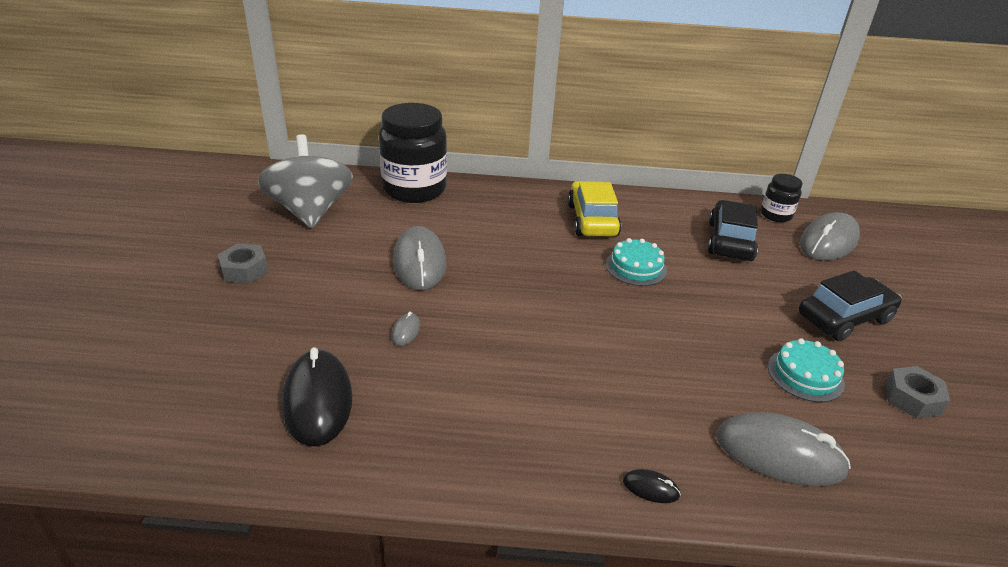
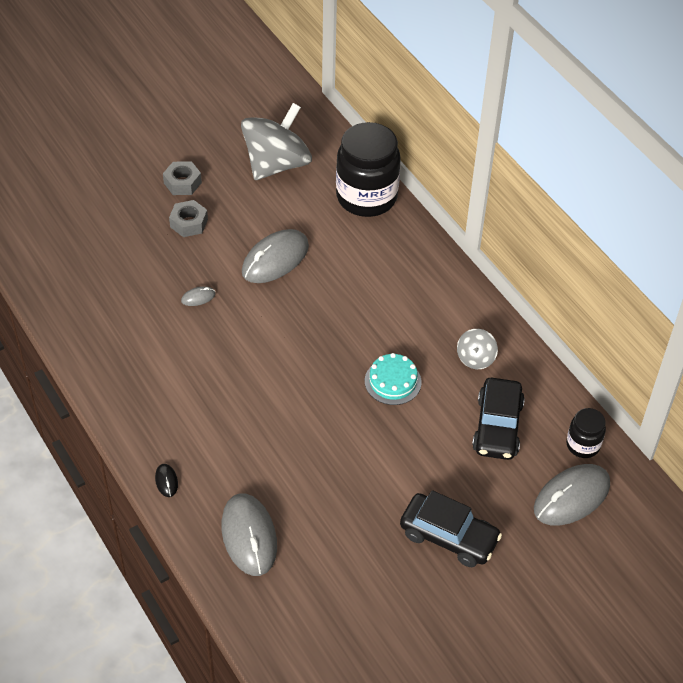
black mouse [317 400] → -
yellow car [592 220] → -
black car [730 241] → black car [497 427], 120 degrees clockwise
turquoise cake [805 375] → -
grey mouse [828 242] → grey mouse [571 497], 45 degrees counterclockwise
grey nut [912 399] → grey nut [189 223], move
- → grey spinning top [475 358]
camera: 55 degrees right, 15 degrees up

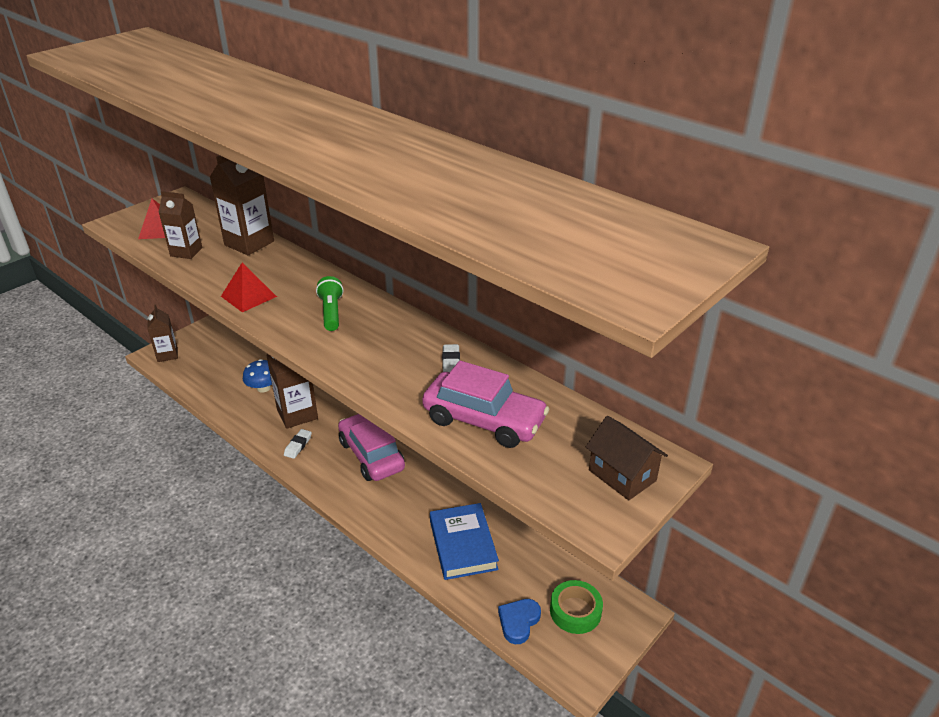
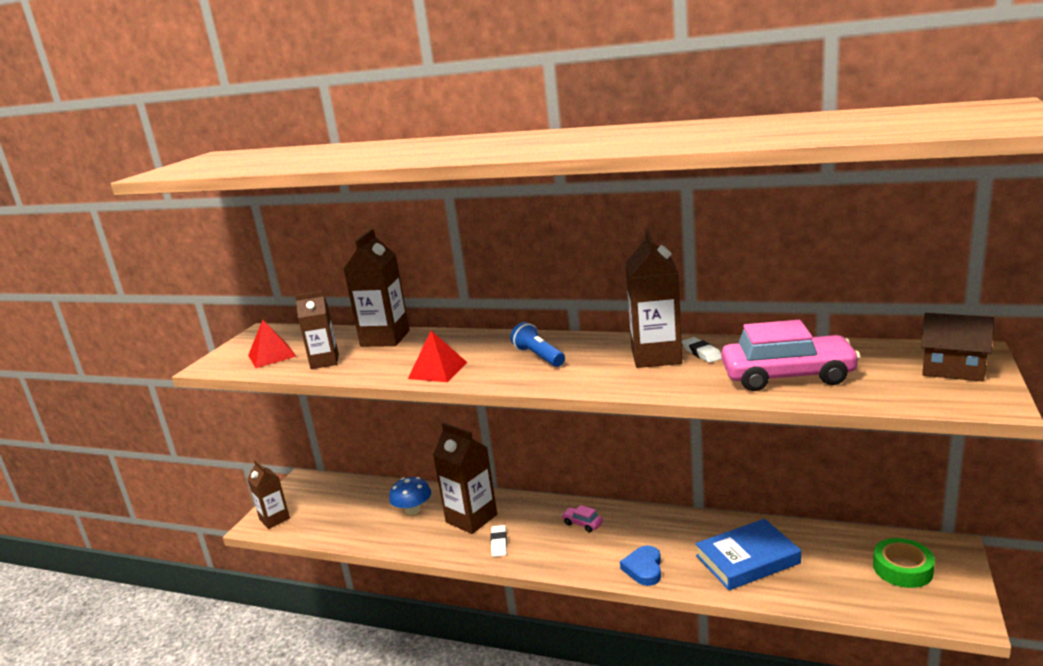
green flashlight [331 312] → blue flashlight [538 356]
pink car [371 455] → pink car [582 524], x0.41
blue book [463 545] → blue book [747 559], 75 degrees counterclockwise
blue heart [518 622] → blue heart [644 569], move
- → brown carton [656 356]
camera: 20 degrees left, 15 degrees down

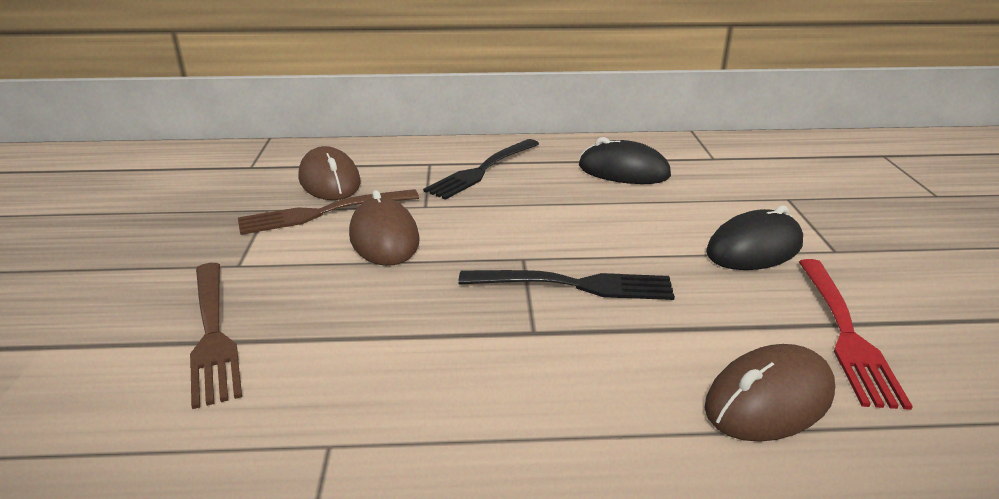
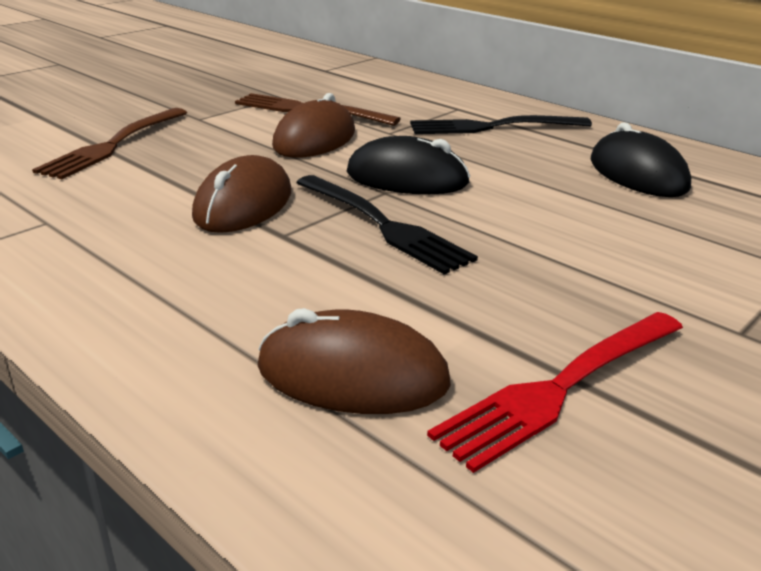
brown mouse [329 181] → brown mouse [243 204], move
black mouse [754 248] → black mouse [407 178], move
camera: 45 degrees right, 0 degrees up

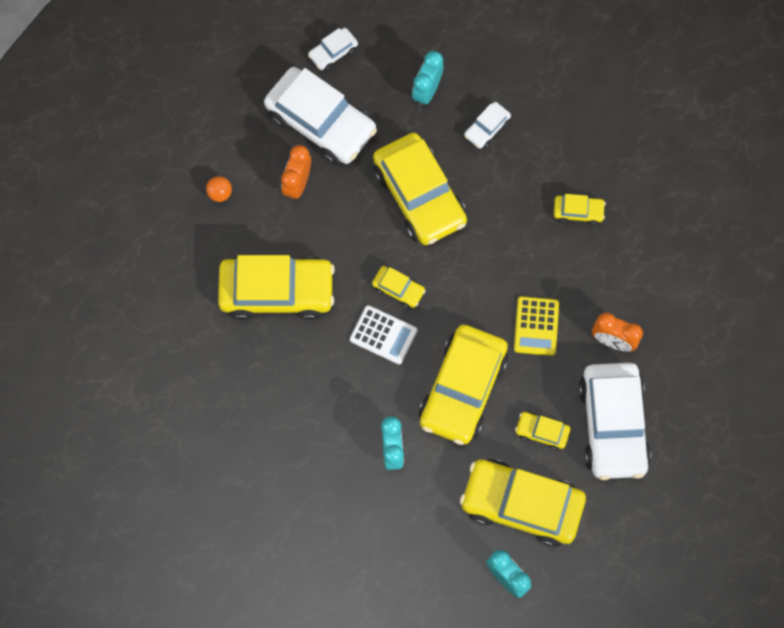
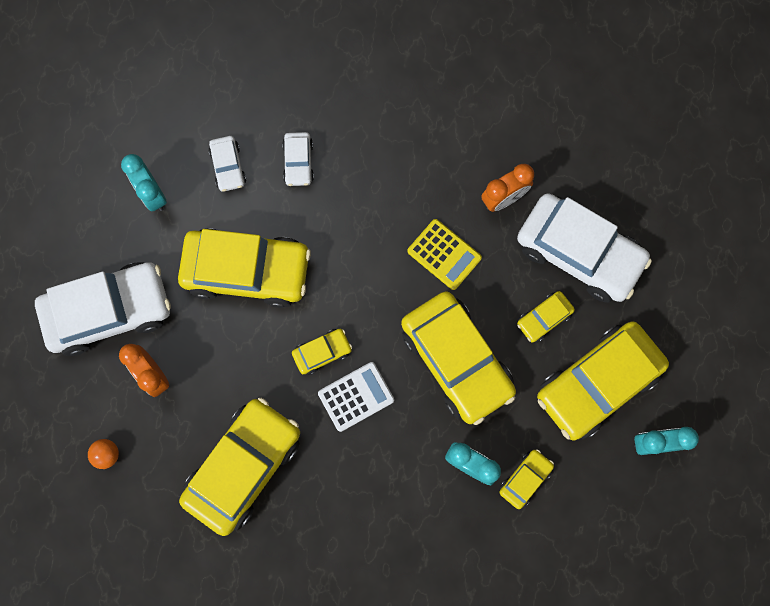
white car [333 52] → white car [298 162], move
yellow car [578 211] → yellow car [525 479], move
camera: 55 degrees left, 5 degrees up

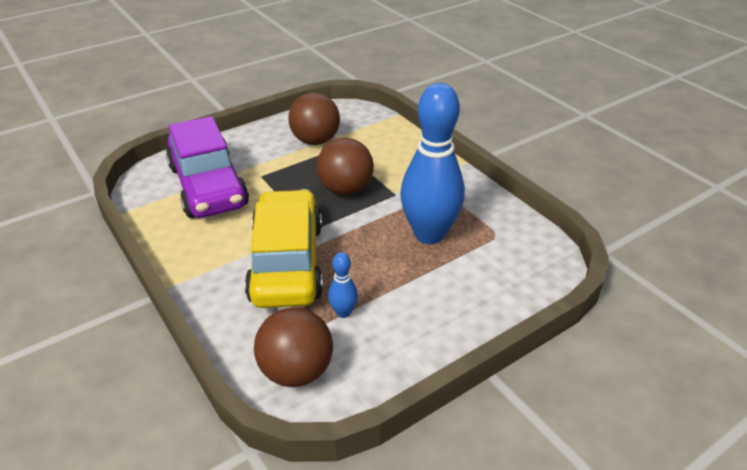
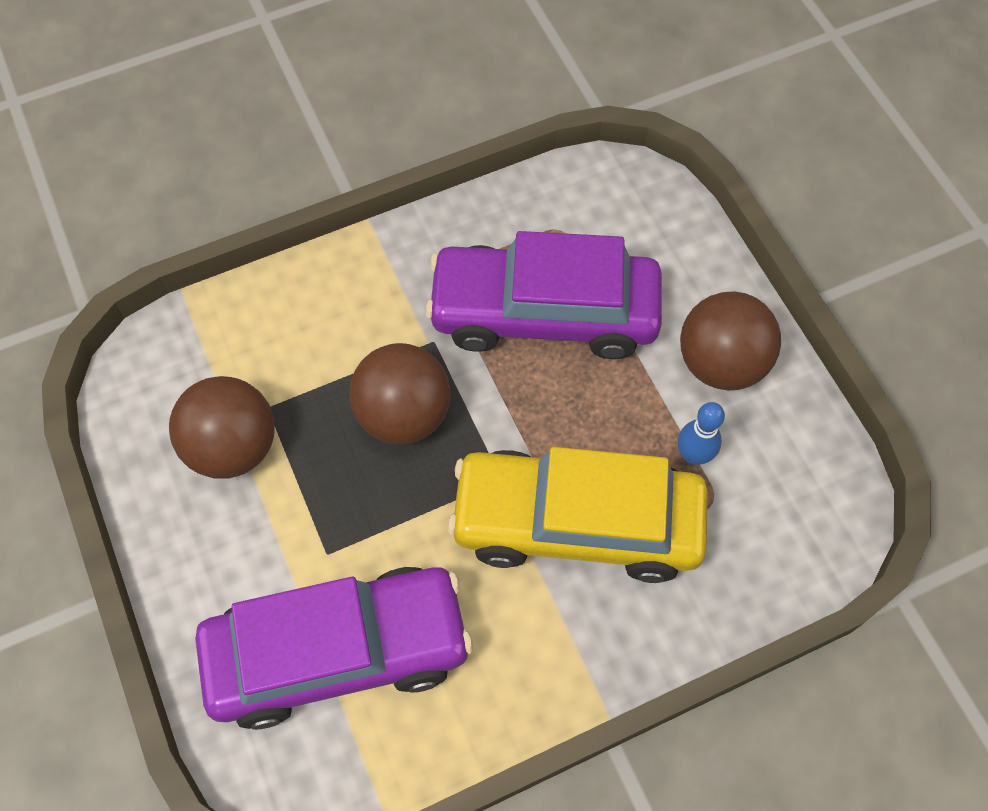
brown ball [296 371] → brown ball [720 363], move
blue bowling pin [429 234] → purple car [544 313]
camera: 80 degrees left, 25 degrees up

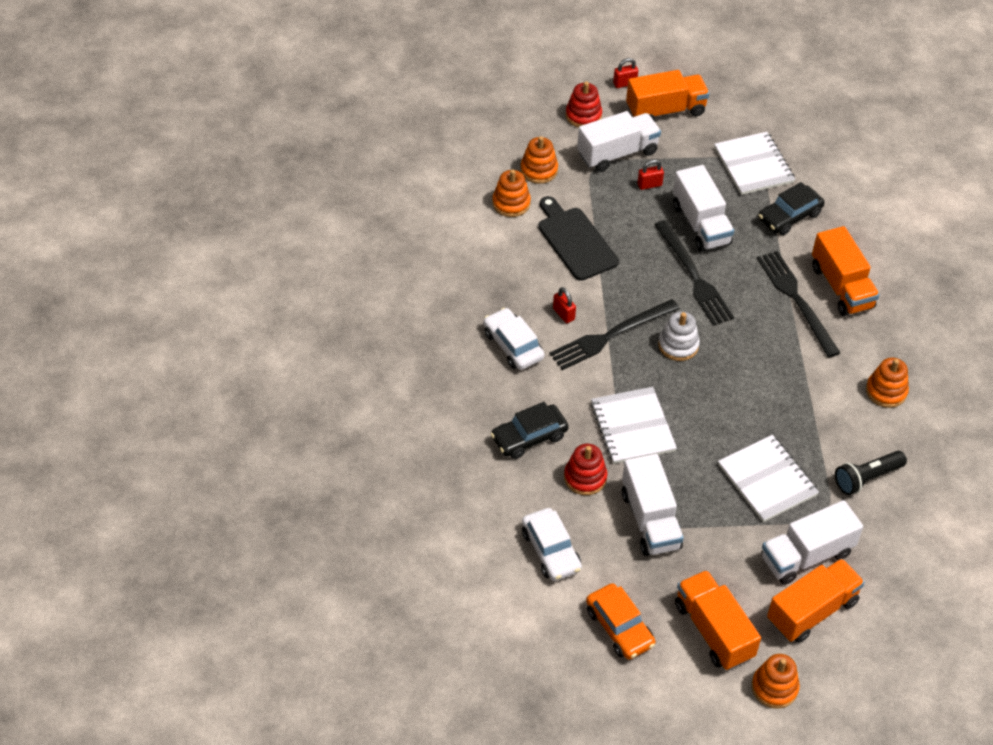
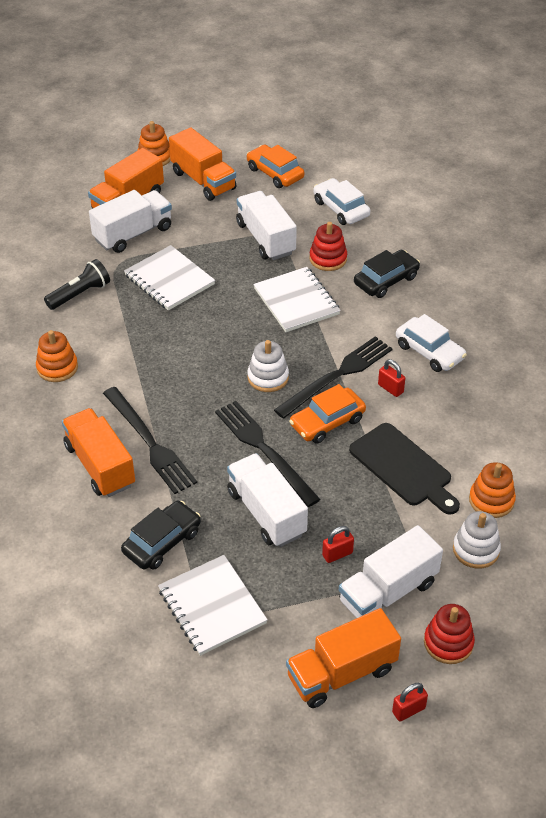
orange stacking toy [539 170] → white stacking toy [476 549]
- → orange car [327 422]
camera: 170 degrees right, 5 degrees down

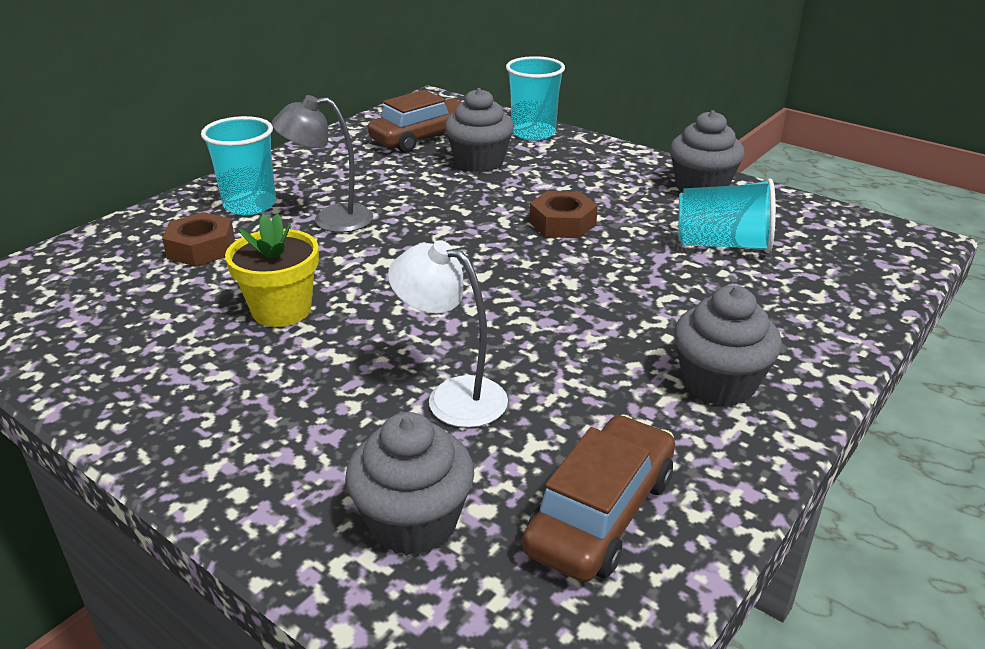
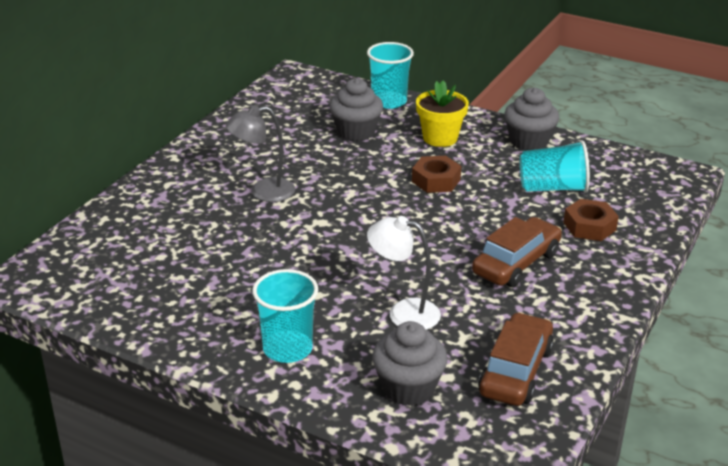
brown nut [201 248] → brown nut [589 226], move
turquoise cup [250 205] → turquoise cup [287 349], move
yellow flower pot [281 310] → yellow flower pot [440 138], move
brown car [423 137] → brown car [516 263], move
grey cupcake [718 383] → -
camera: 10 degrees left, 0 degrees up

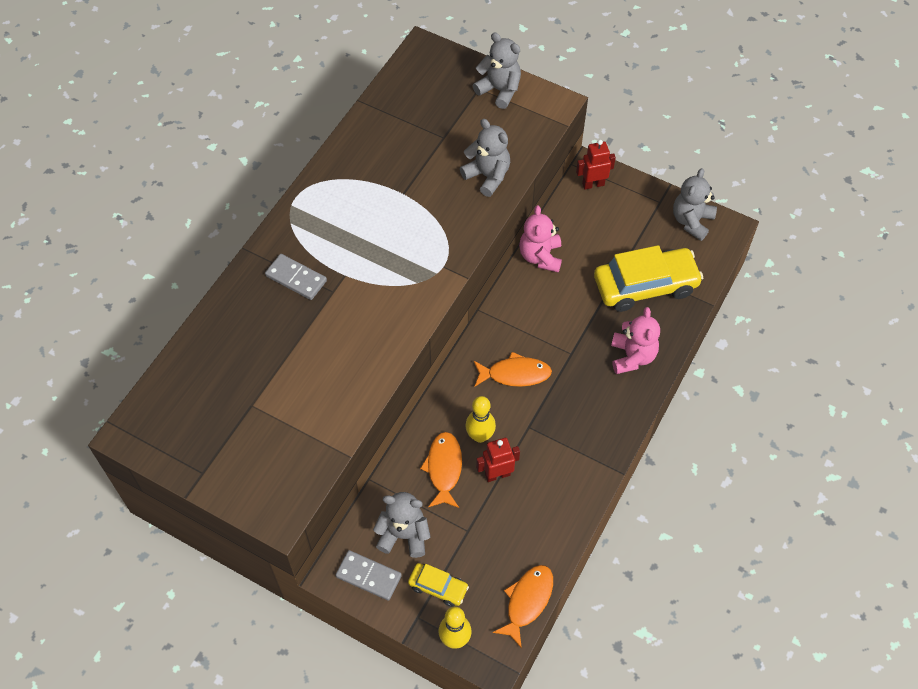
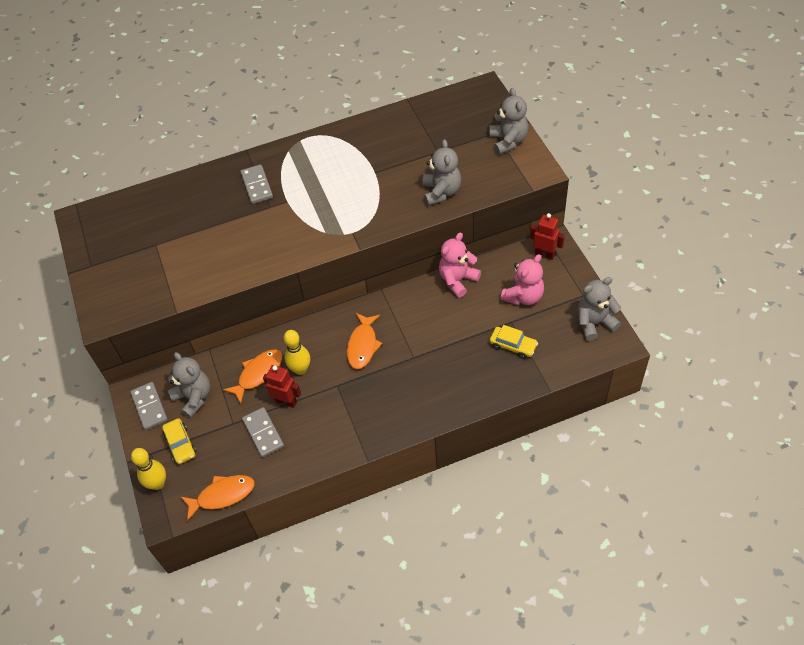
orange fish [515 374] → orange fish [362 345], 60 degrees clockwise
yellow car [645 285] → yellow car [513 345], x0.49
pink teddy bear [632 356] → pink teddy bear [523 296], move
- → grey domino [263 433]
camera: 45 degrees right, 5 degrees down

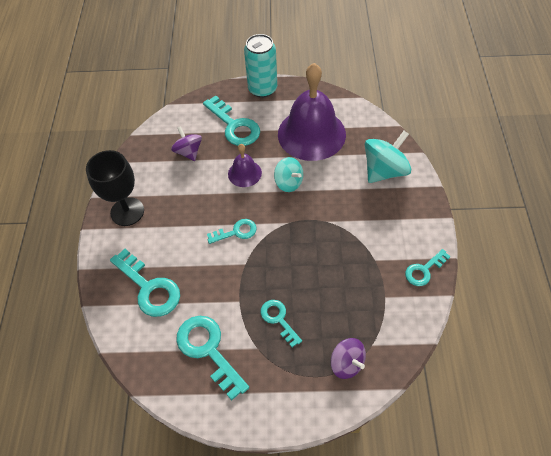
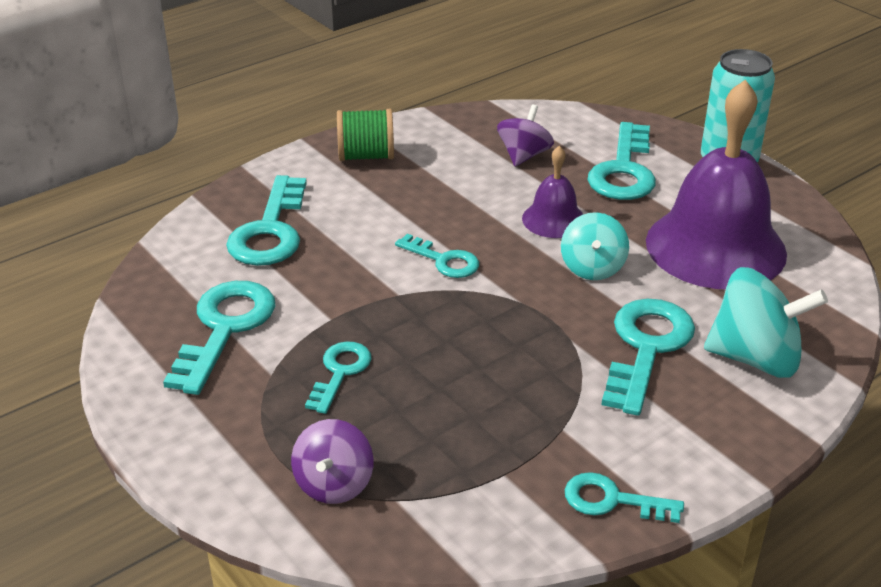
black goblet [127 211] → green spool [366 156]
- → turquoise key [646 348]
camera: 50 degrees right, 20 degrees down

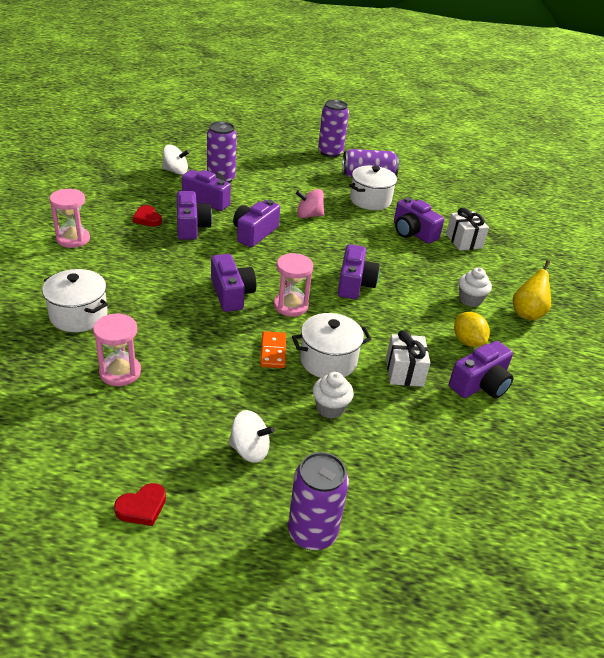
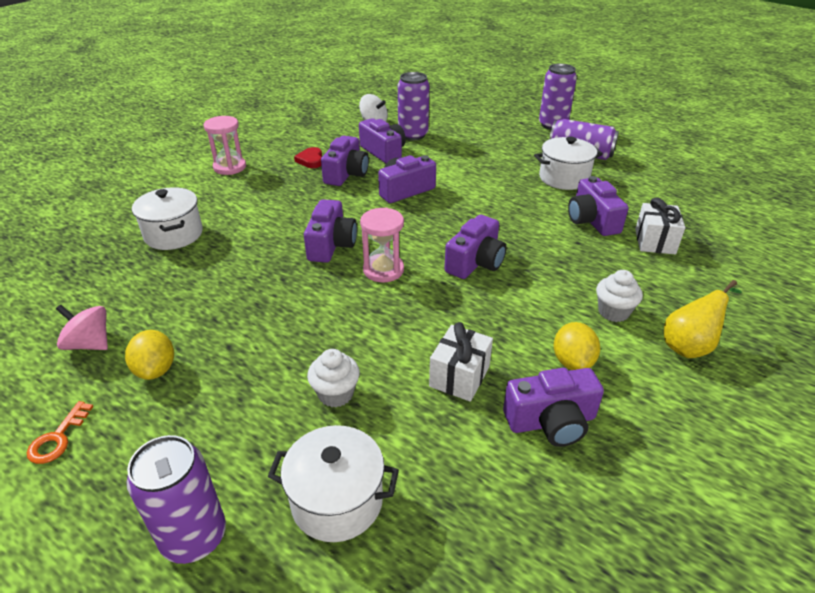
pink hourglass [120 372] → -
red heart [142 507] → orange key [57 438]
white spinning top [250 450] → -
orange domino [273 351] → -
white pot [328 360] → white pot [337 501], move
pink spinning top [309 215] → pink spinning top [90 344], move
- → yellow lemon [156 369]
camera: 30 degrees right, 0 degrees up

